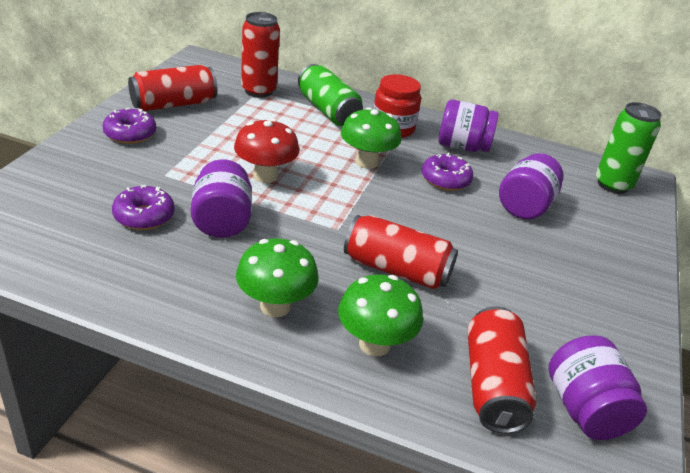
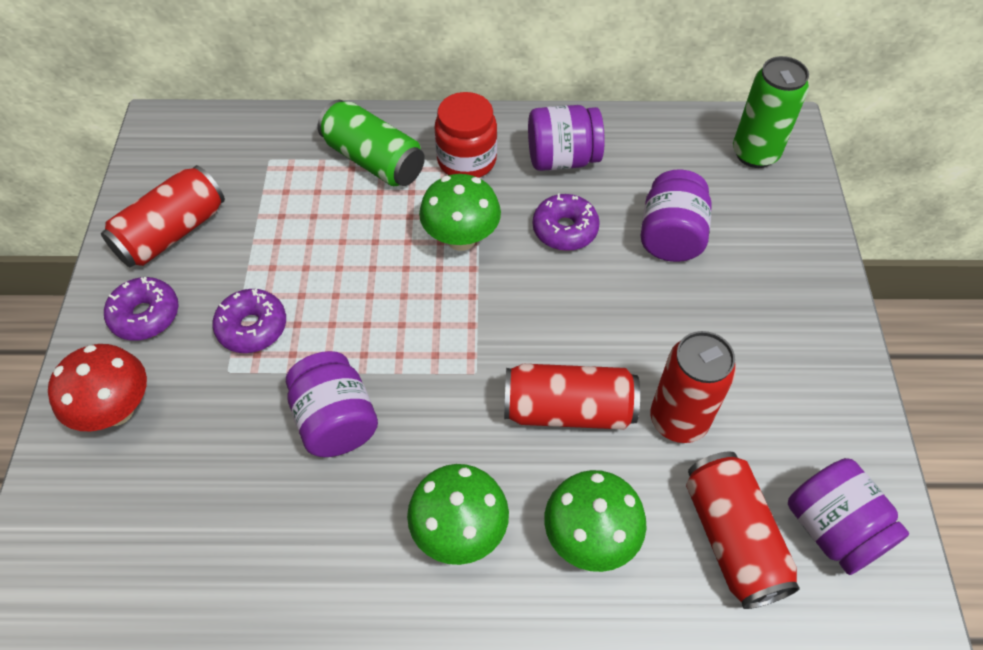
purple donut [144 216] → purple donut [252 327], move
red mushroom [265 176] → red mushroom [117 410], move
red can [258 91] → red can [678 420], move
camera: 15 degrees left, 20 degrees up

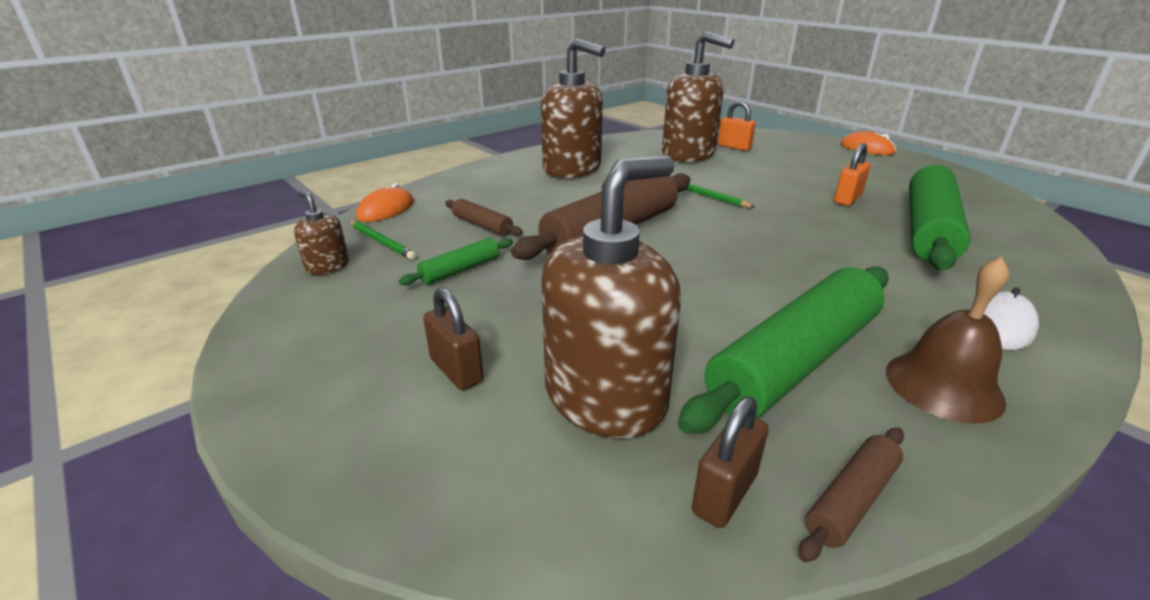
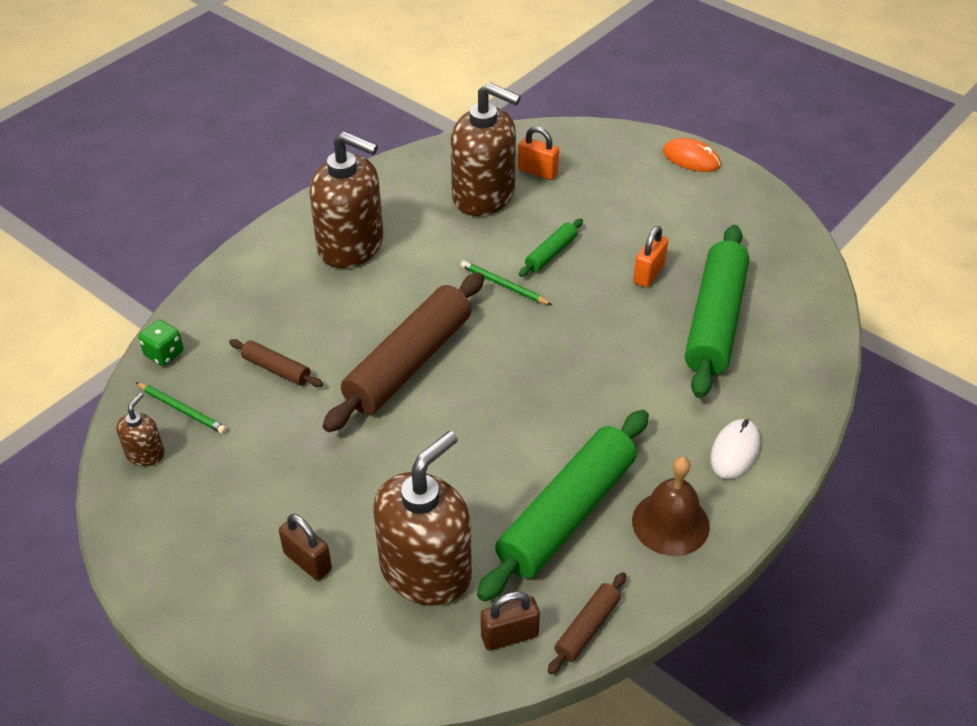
brown soap dispenser [327 266] → brown soap dispenser [145 453], 75 degrees clockwise
orange mouse [386 209] → green dice [164 354]
green rolling pin [460 270] → green rolling pin [551 253], move
brown padlock [724 493] → brown padlock [509 635], 45 degrees clockwise
camera: 10 degrees left, 15 degrees up

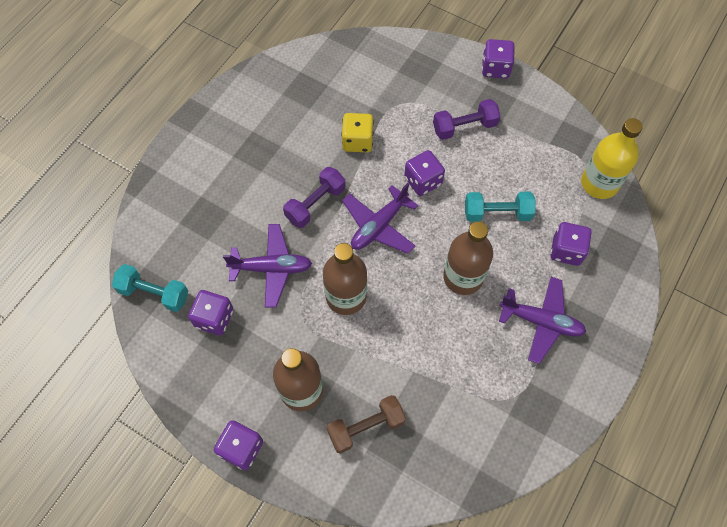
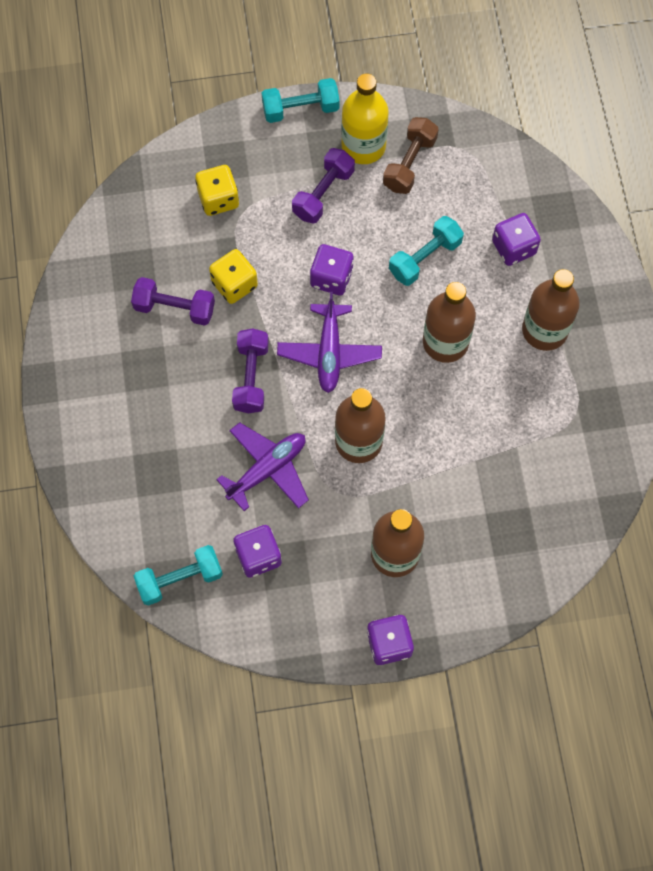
brown dumbbell [366 427] → brown dumbbell [409 163], move
purple dice [495 68] → turquoise dumbbell [300 109]
purple plane [541 322] → brown bottle [544 330]
yellow bottle [599 183] → yellow bottle [363 146], move
- → purple dumbbell [174 308]
- → yellow dice [218 199]
camera: 40 degrees left, 5 degrees up

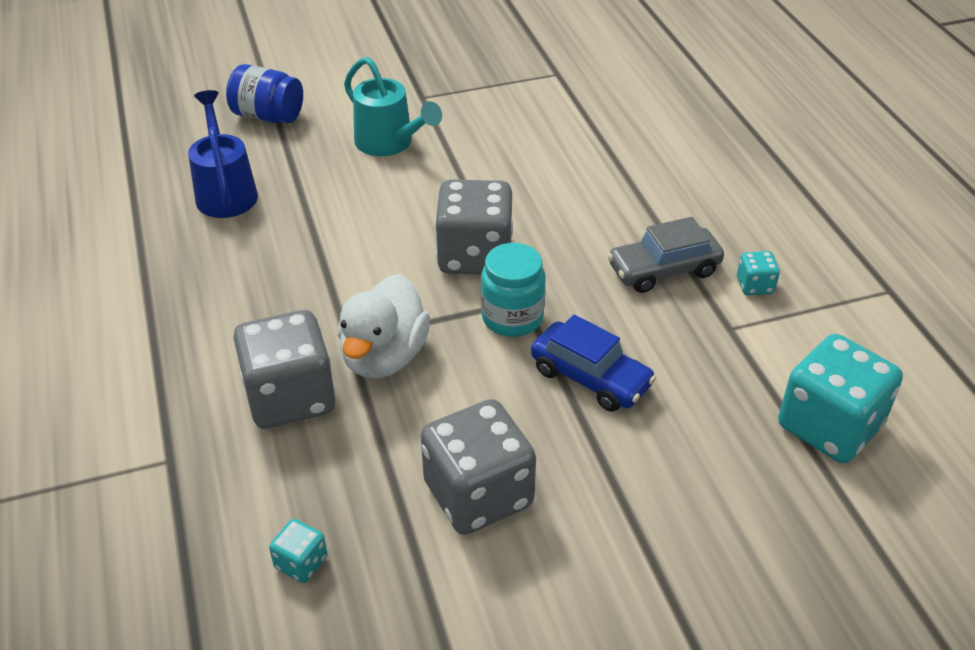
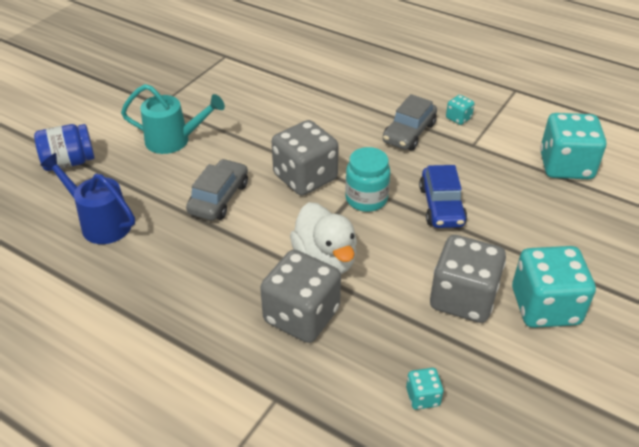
blue car [590 377] → blue car [441 206], 90 degrees clockwise
- → grey car [219 198]
- → turquoise dice [545 306]
camera: 40 degrees left, 0 degrees up

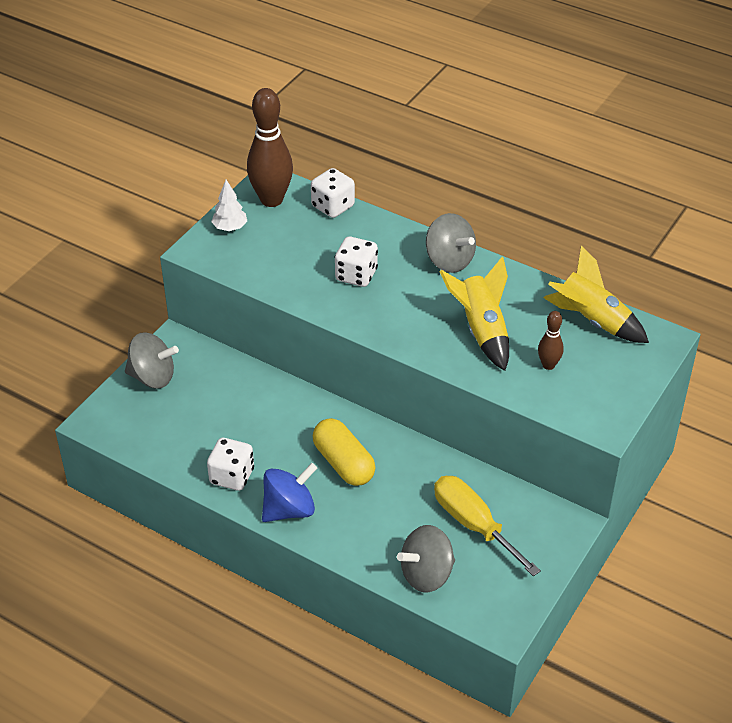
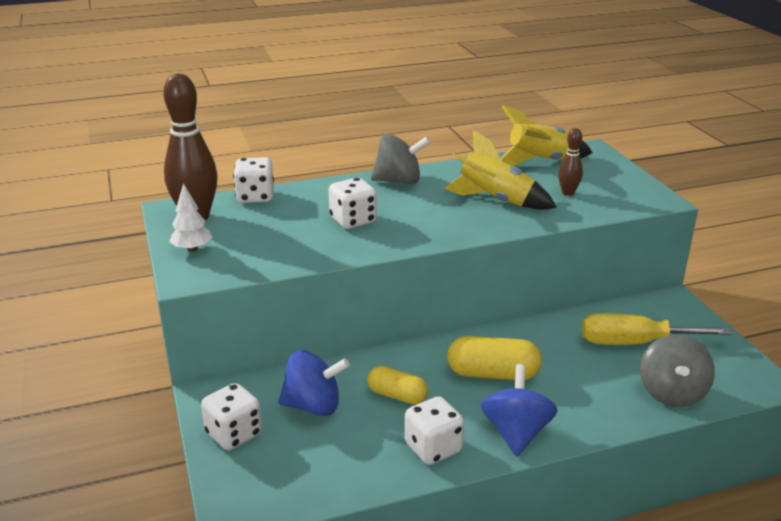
grey spinning top [153 377] → white dice [234 434]
- → blue spinning top [313 406]
- → yellow capsule [397 395]
camera: 50 degrees left, 15 degrees down

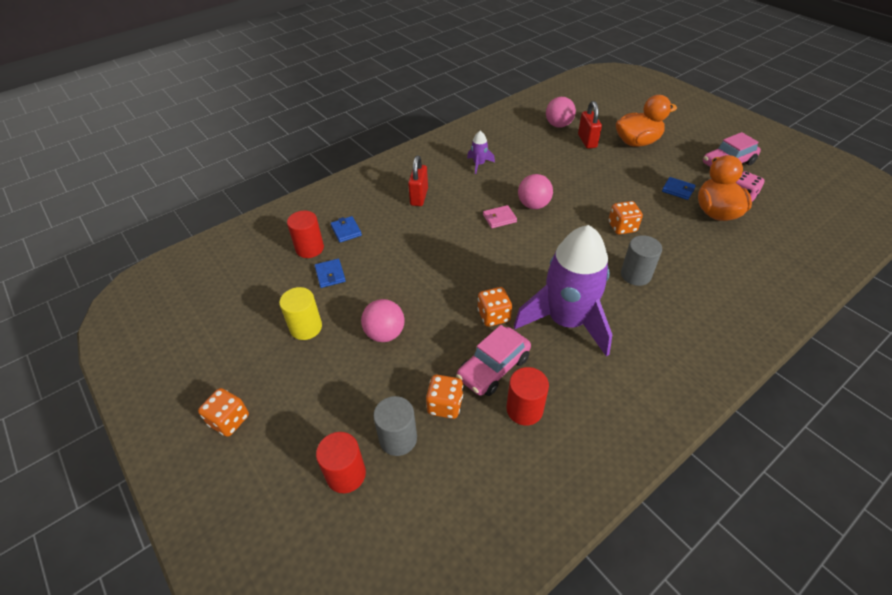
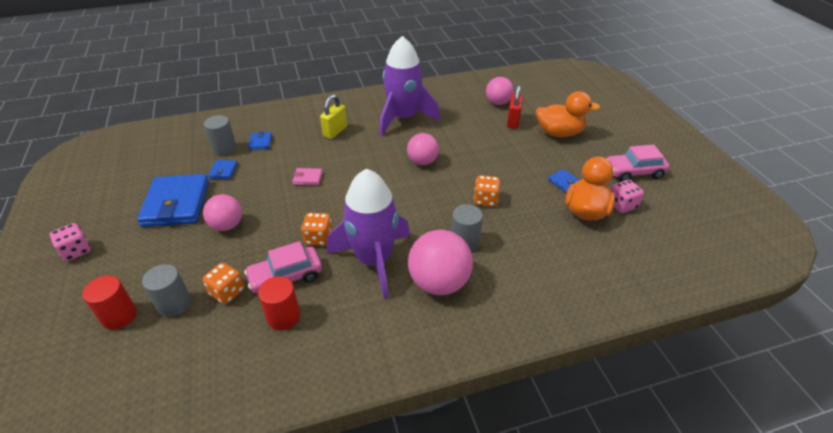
orange dice [229 420] → pink dice [76 251]
yellow cylinder [306 327] → blue wallet [176 204]
red cylinder [310 248] → grey cylinder [224 148]
red padlock [419 197] → yellow padlock [335 131]
purple rocket [479 164] → purple rocket [403 118], x2.48
pink wallet [499 218] → pink wallet [307 178], move
- → pink ball [439 283]
camera: 20 degrees right, 5 degrees down

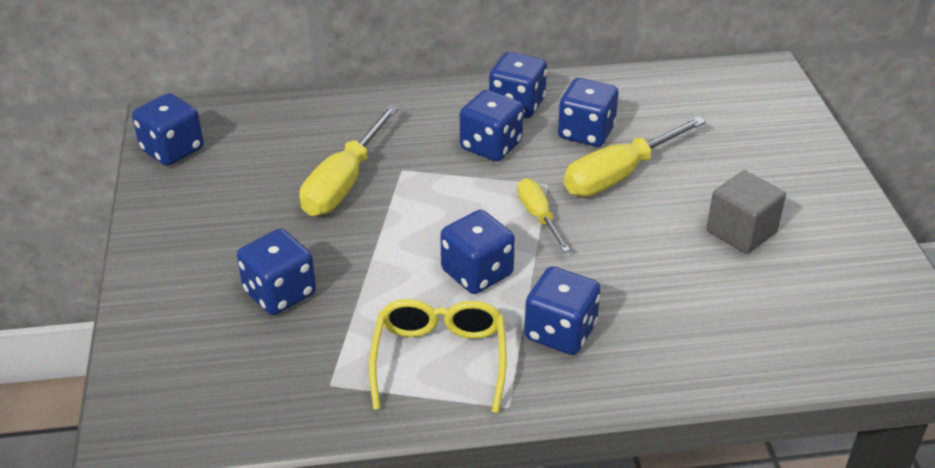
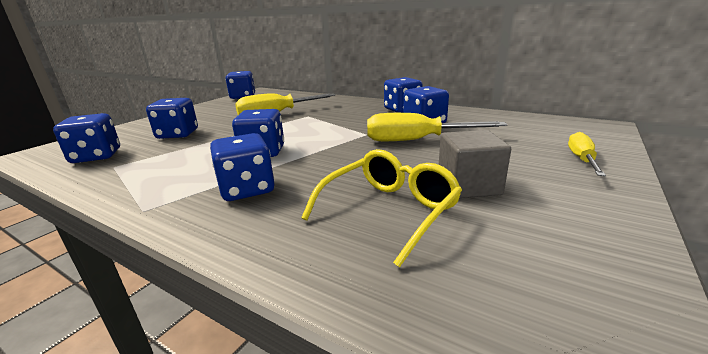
yellow glasses [439 359] → yellow glasses [389 210], move
blue dice [491 146] → blue dice [96 156], move
yellow screwdriver [538 216] → yellow screwdriver [581 159], move
camera: 40 degrees right, 15 degrees down

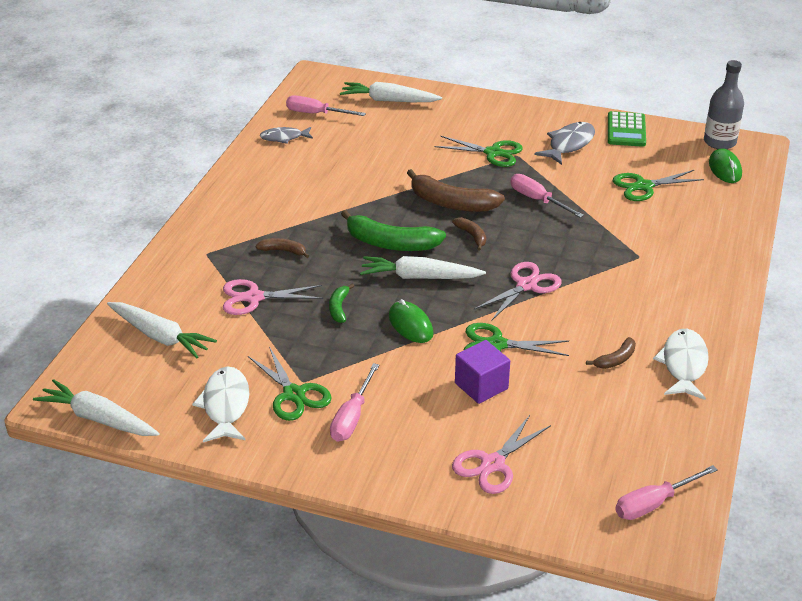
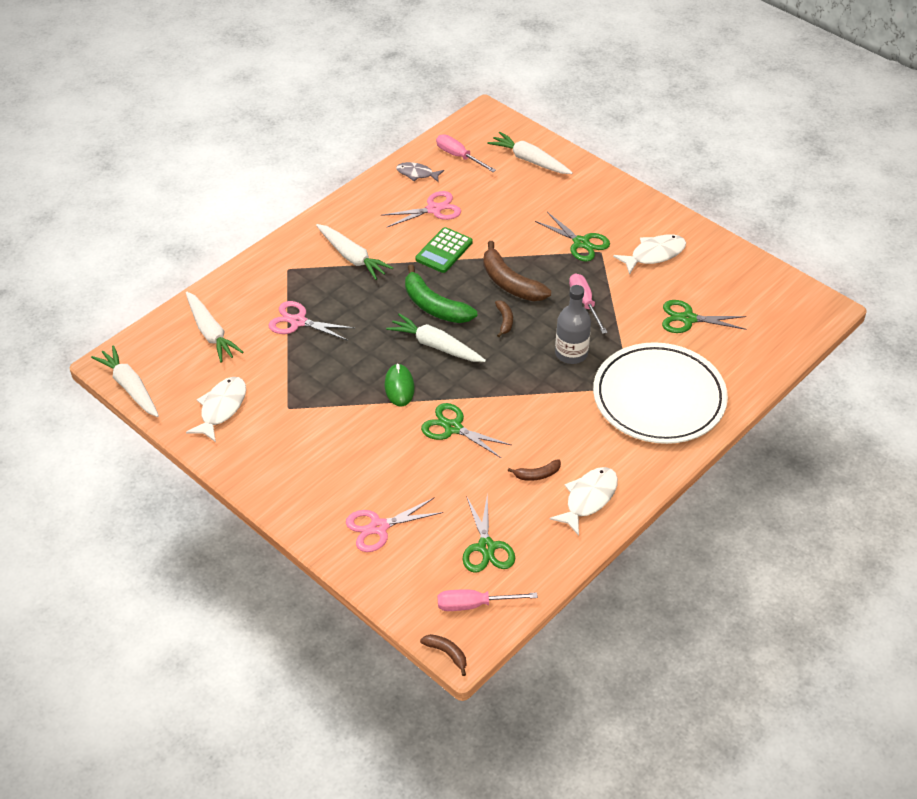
green scissors [294 394] → green scissors [486 547], move
brown banana [283 251] → brown banana [447 653], move
green banana [339 308] → -
pink screwdriver [352 417] → -
purple cube [481 386] → -
pink scissors [526 285] → pink scissors [433 209], move
grey fish [569 144] → white fish [654 254]
green calculator [626 130] → green calculator [444 251], move
grey bottle [719 142] → grey bottle [571 353], move
green mouse [725 169] → -
- → white carrot [352 257]
- → white plate [659 398]
camera: 25 degrees right, 10 degrees up

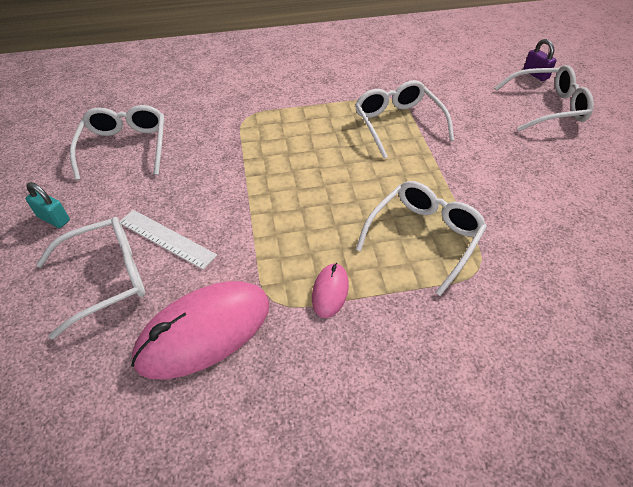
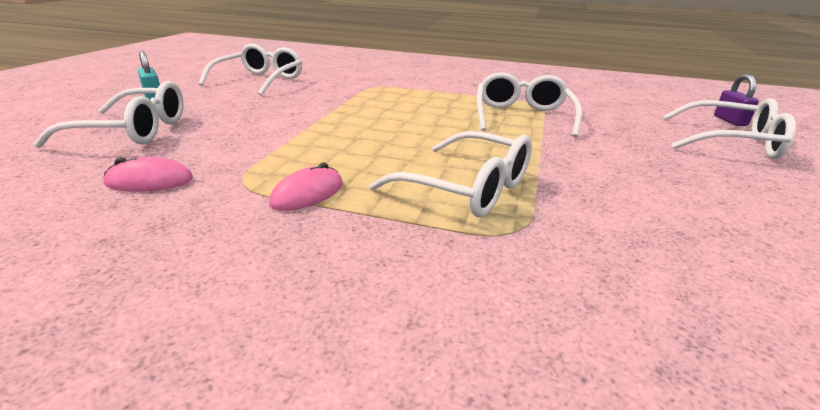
white ruler [166 238] → -
pink mouse [204 332] → pink mouse [149 181], x0.47
white glasses [424 237] → white glasses [467 188], 60 degrees clockwise
camera: 25 degrees right, 20 degrees down

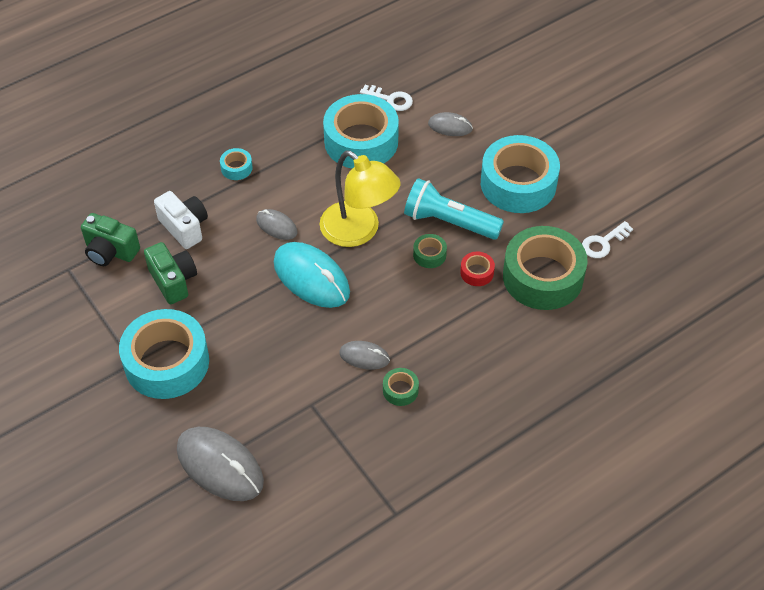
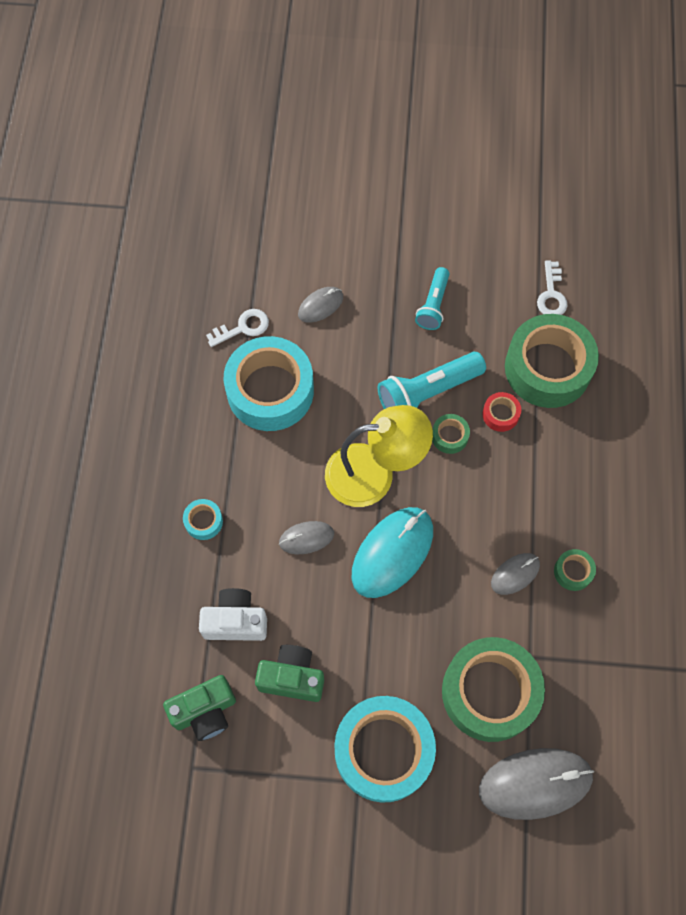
turquoise mouse [311 278] → turquoise mouse [392 553], 45 degrees counterclockwise
turquoise tape [518 183] → turquoise flashlight [433 305]
- → green tape [489 692]
camera: 50 degrees left, 15 degrees up

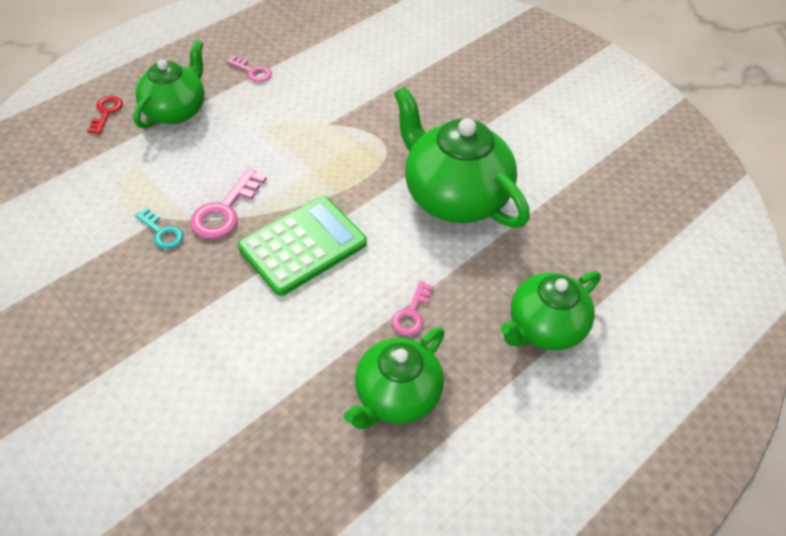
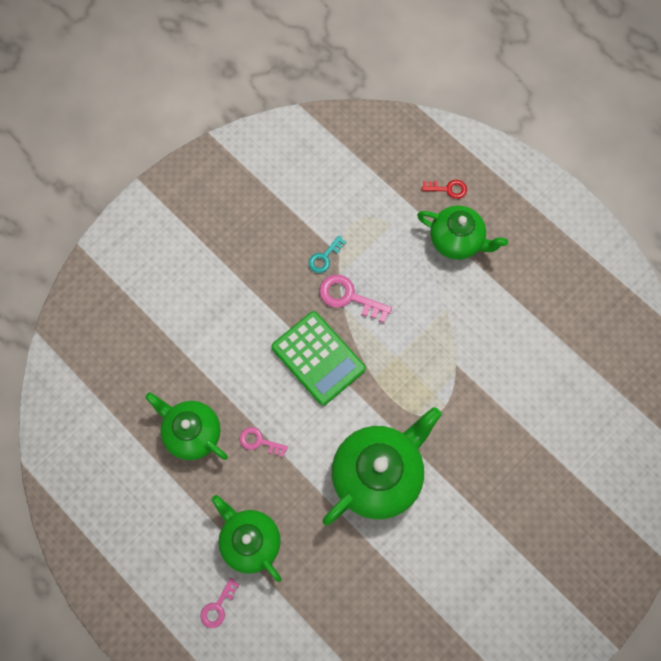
pink key [252 71] → pink key [218 606], move
camera: 90 degrees right, 20 degrees up

